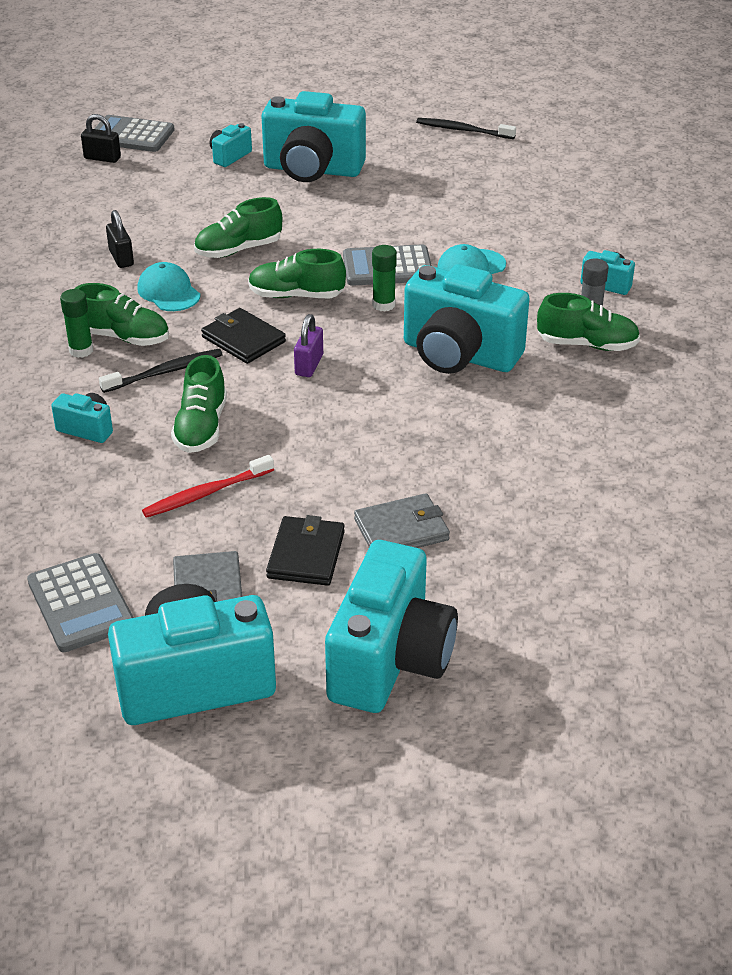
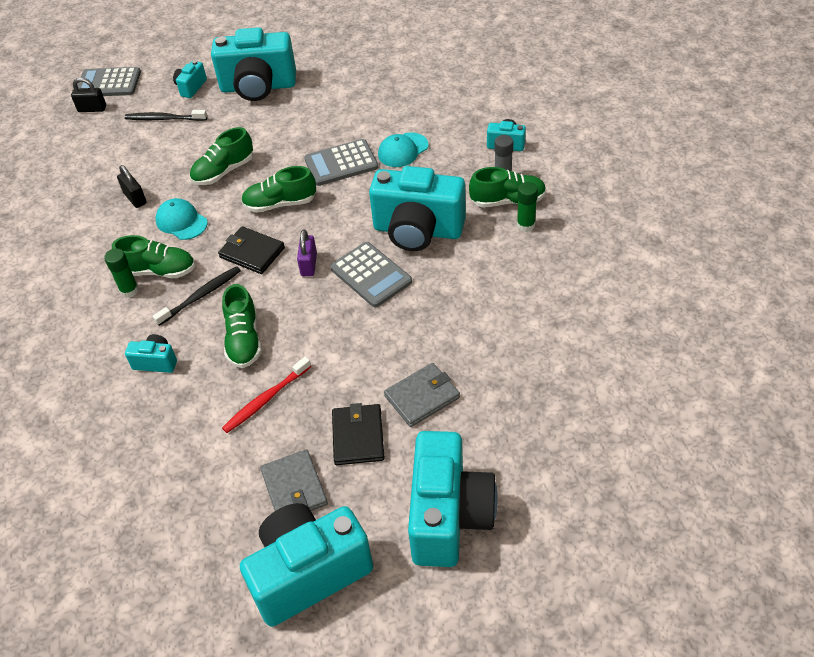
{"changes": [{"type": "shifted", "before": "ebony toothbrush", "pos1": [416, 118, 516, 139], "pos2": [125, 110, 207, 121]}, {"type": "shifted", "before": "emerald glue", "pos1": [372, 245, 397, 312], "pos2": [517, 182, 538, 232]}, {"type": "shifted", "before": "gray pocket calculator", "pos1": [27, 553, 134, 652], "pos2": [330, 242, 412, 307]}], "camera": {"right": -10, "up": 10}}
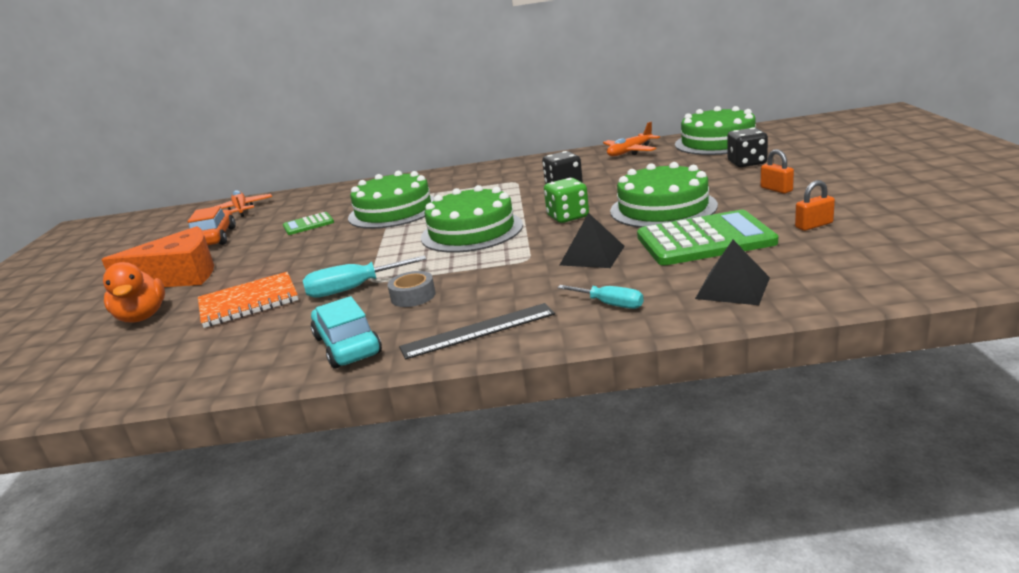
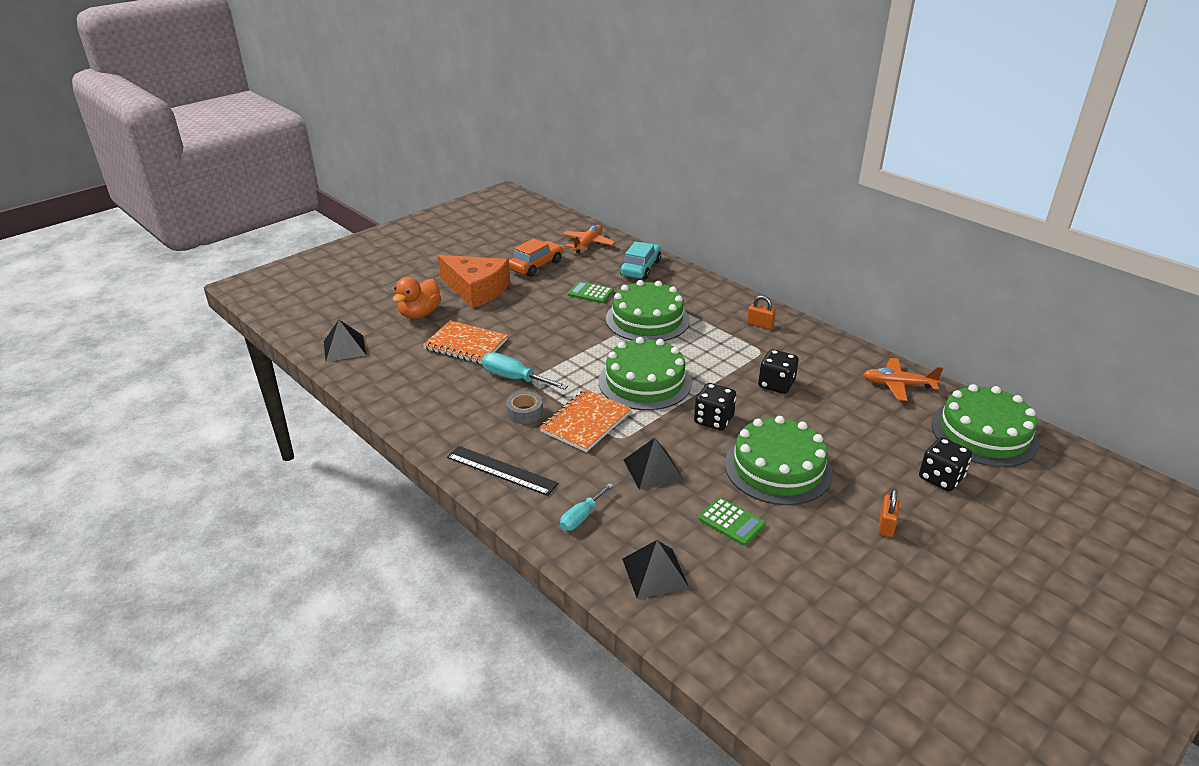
{"changes": [{"type": "repainted", "before": "emerald dice", "after": "ebony dice", "pos1": [544, 178, 589, 223], "pos2": [694, 383, 736, 431]}, {"type": "shifted", "before": "orange-coloured small lock", "pos1": [795, 180, 835, 231], "pos2": [747, 295, 776, 329]}, {"type": "scaled", "before": "emerald pocket calculator", "pos1": [637, 210, 778, 265], "pos2": [698, 497, 766, 546], "scale": 0.5}, {"type": "rotated", "before": "teal flat screwdriver", "pos1": [557, 285, 644, 309], "pos2": [560, 483, 613, 531], "turn": 45}, {"type": "shifted", "before": "teal car", "pos1": [311, 296, 382, 369], "pos2": [620, 242, 661, 280]}, {"type": "new", "after": "ebony pyramid shape", "pos2": [324, 320, 366, 362]}, {"type": "new", "after": "orange-coloured notebook", "pos2": [540, 389, 631, 452]}], "camera": {"right": 45, "up": 10}}
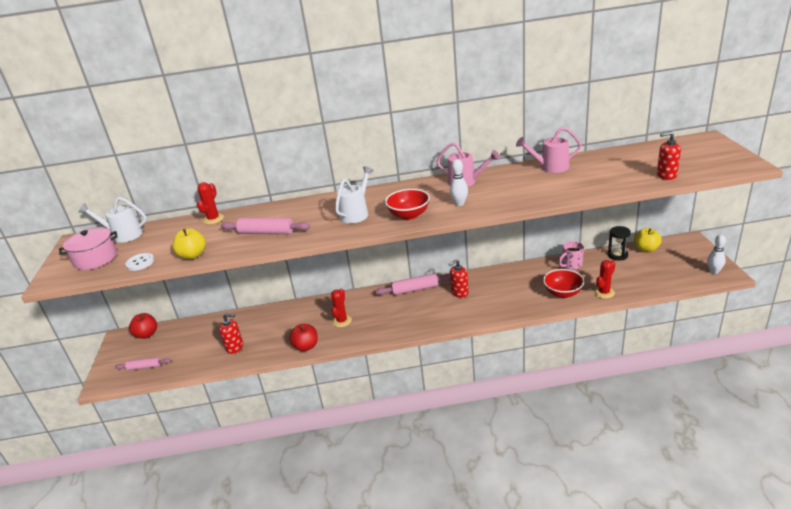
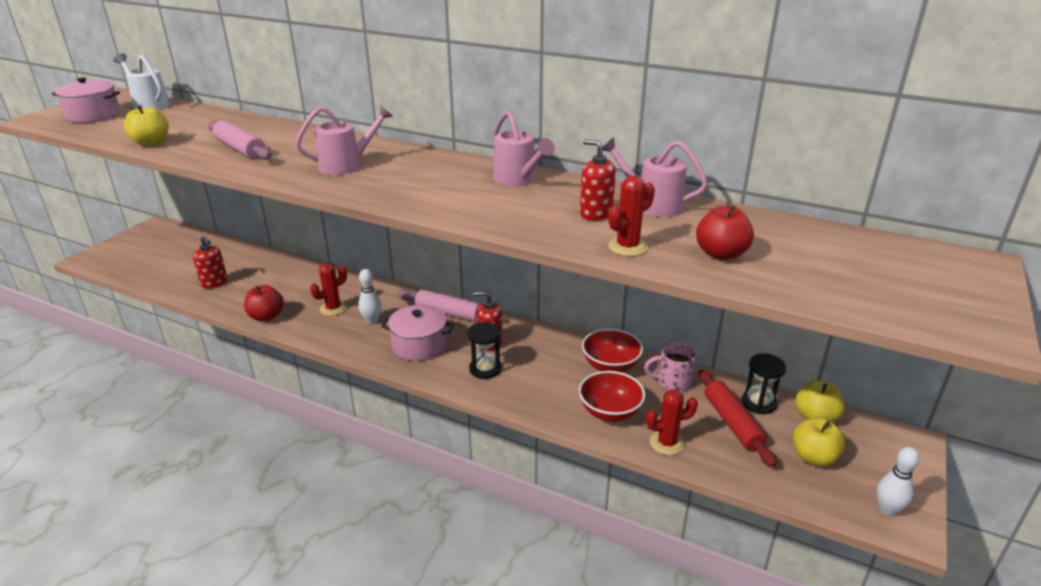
{"changes": [{"type": "shifted", "before": "red soap pump", "pos1": [657, 132, 681, 180], "pos2": [580, 139, 616, 221]}, {"type": "shifted", "before": "white skittle", "pos1": [450, 159, 468, 206], "pos2": [358, 269, 382, 325]}, {"type": "repainted", "before": "white sprinkling can", "after": "rosy sprinkling can", "pos1": [335, 166, 374, 223], "pos2": [295, 106, 393, 175]}, {"type": "shifted", "before": "red cactus", "pos1": [197, 182, 224, 224], "pos2": [608, 175, 655, 256]}, {"type": "shifted", "before": "red bowl", "pos1": [385, 189, 430, 220], "pos2": [582, 329, 643, 372]}, {"type": "gone", "before": "white button", "pos1": [125, 253, 154, 271]}, {"type": "shifted", "before": "red apple fruit", "pos1": [129, 313, 157, 339], "pos2": [696, 205, 754, 260]}, {"type": "gone", "before": "rosy pastry roller", "pos1": [115, 357, 171, 370]}, {"type": "new", "after": "rosy cooking pot", "pos2": [381, 305, 454, 361]}, {"type": "new", "after": "ebony sandglass", "pos2": [468, 322, 501, 379]}, {"type": "new", "after": "red pastry roller", "pos2": [698, 369, 777, 467]}, {"type": "new", "after": "golden apple fruit", "pos2": [793, 418, 846, 467]}], "camera": {"right": 30, "up": 0}}
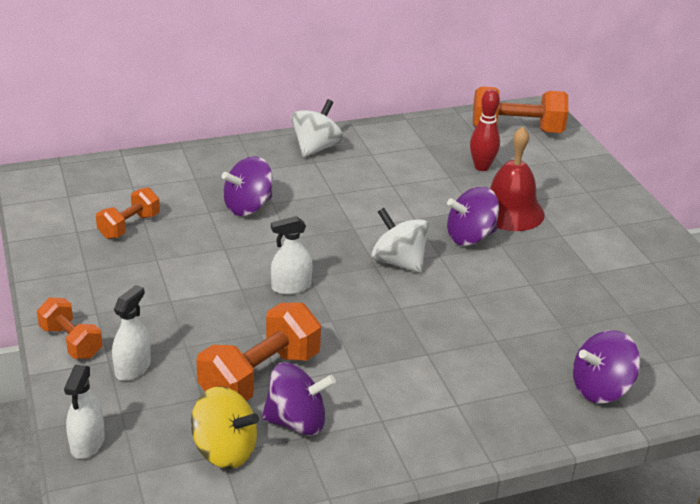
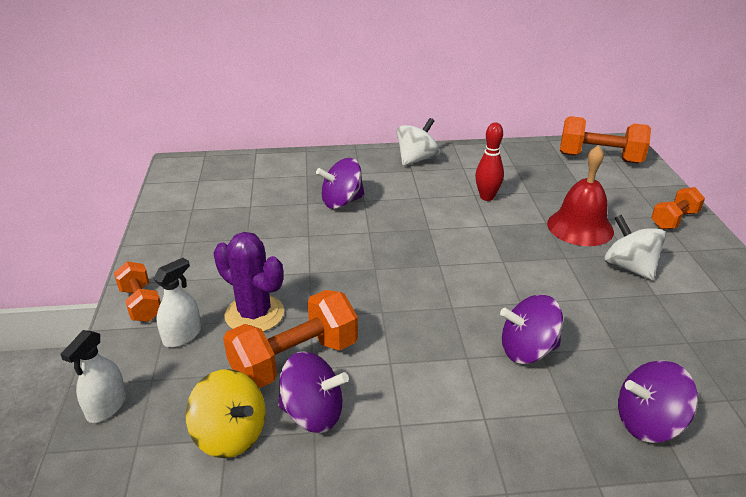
{"changes": [{"type": "shifted", "before": "red skittle", "pos1": [470, 89, 500, 171], "pos2": [475, 123, 504, 201]}, {"type": "shifted", "before": "orange-coloured free weight", "pos1": [96, 187, 160, 239], "pos2": [651, 187, 705, 229]}, {"type": "shifted", "before": "royal purple whirligig", "pos1": [447, 187, 499, 246], "pos2": [500, 295, 563, 364]}, {"type": "shifted", "before": "white whirligig", "pos1": [371, 208, 429, 273], "pos2": [604, 215, 666, 280]}, {"type": "gone", "before": "white spray bottle", "pos1": [271, 216, 313, 295]}, {"type": "new", "after": "royal purple cactus", "pos2": [214, 232, 284, 332]}], "camera": {"right": 15, "up": 0}}
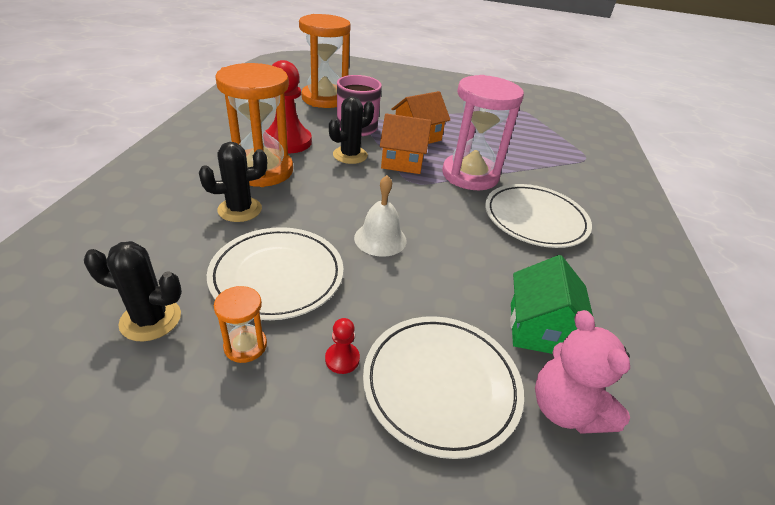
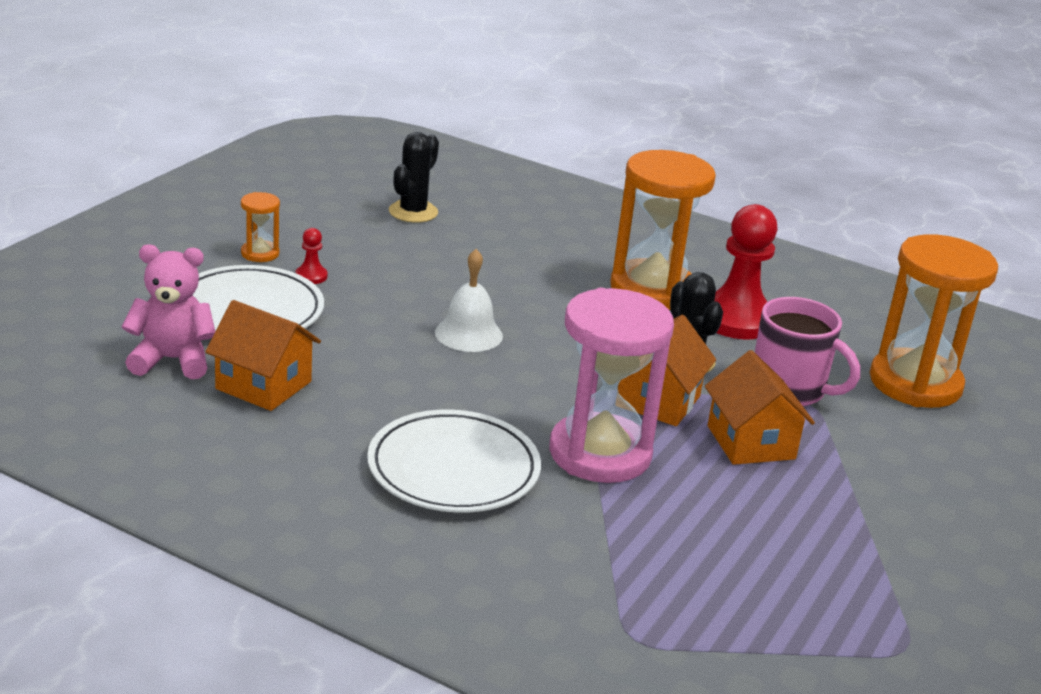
{"changes": [{"type": "gone", "before": "ebony cactus", "pos1": [199, 142, 267, 222]}, {"type": "gone", "before": "white dinner plate", "pos1": [207, 227, 343, 320]}, {"type": "repainted", "before": "emerald house", "after": "orange-coloured house", "pos1": [510, 255, 596, 354], "pos2": [205, 300, 321, 411]}, {"type": "shifted", "before": "orange-coloured sandglass", "pos1": [214, 286, 267, 363], "pos2": [241, 192, 280, 262]}], "camera": {"right": 110, "up": -10}}
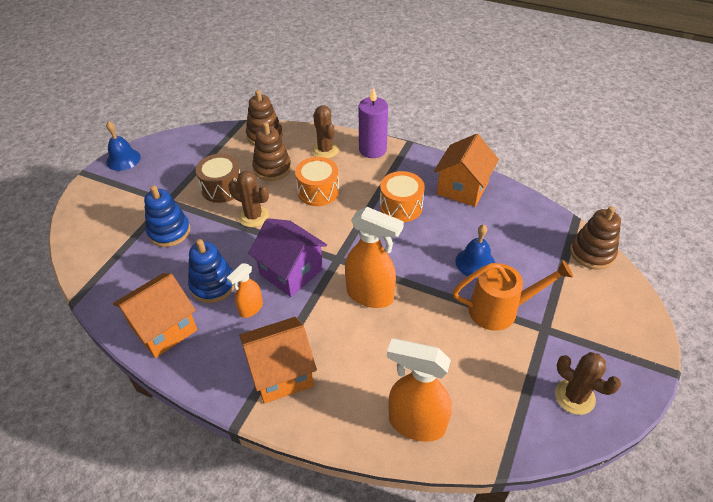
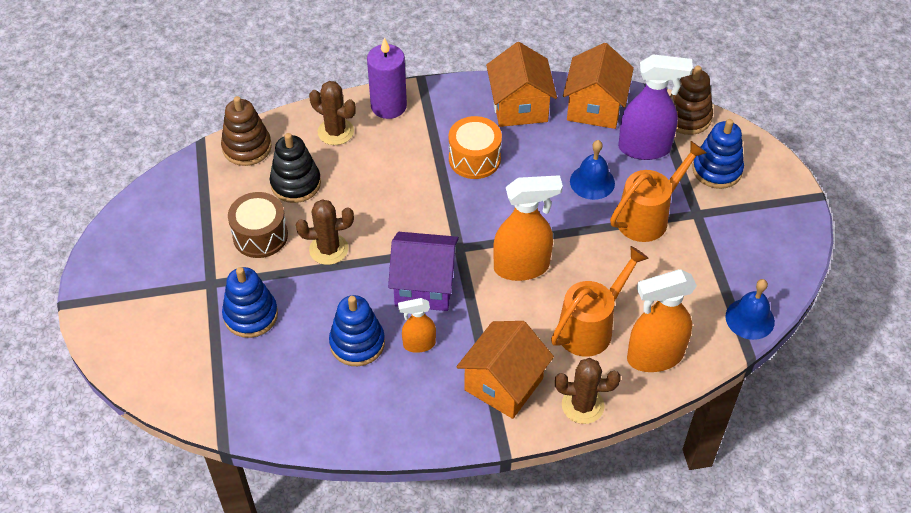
{"changes": [{"type": "shifted", "before": "cobalt school bell", "pos1": [106, 121, 141, 171], "pos2": [725, 279, 775, 340]}, {"type": "repainted", "before": "russet ring stacker", "after": "ebony ring stacker", "pos1": [252, 122, 291, 181], "pos2": [270, 133, 321, 203]}, {"type": "gone", "before": "orange-coloured toy drum", "pos1": [295, 157, 339, 206]}, {"type": "rotated", "before": "orange-coloured spray bottle", "pos1": [227, 263, 263, 318], "pos2": [398, 298, 436, 353], "turn": 75}, {"type": "shifted", "before": "orange-coloured house", "pos1": [113, 274, 197, 358], "pos2": [563, 43, 634, 129]}, {"type": "shifted", "before": "russet cactus", "pos1": [555, 352, 621, 415], "pos2": [555, 358, 621, 424]}, {"type": "new", "after": "royal purple spray bottle", "pos2": [618, 54, 693, 160]}, {"type": "new", "after": "cobalt ring stacker", "pos2": [692, 119, 744, 189]}, {"type": "new", "after": "orange-coloured sprinkling can", "pos2": [551, 246, 649, 357]}], "camera": {"right": -35, "up": 5}}
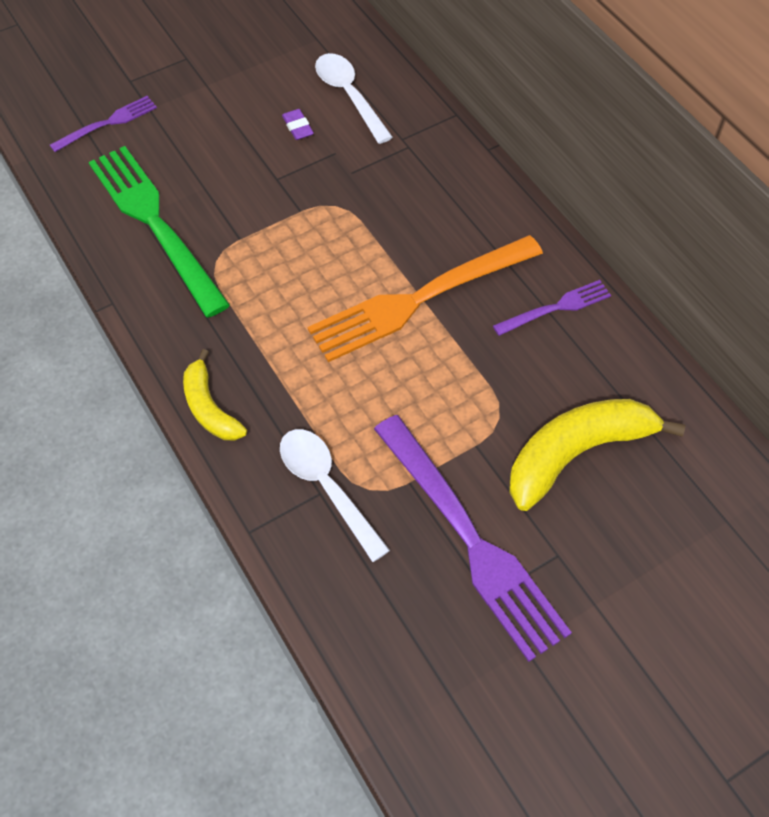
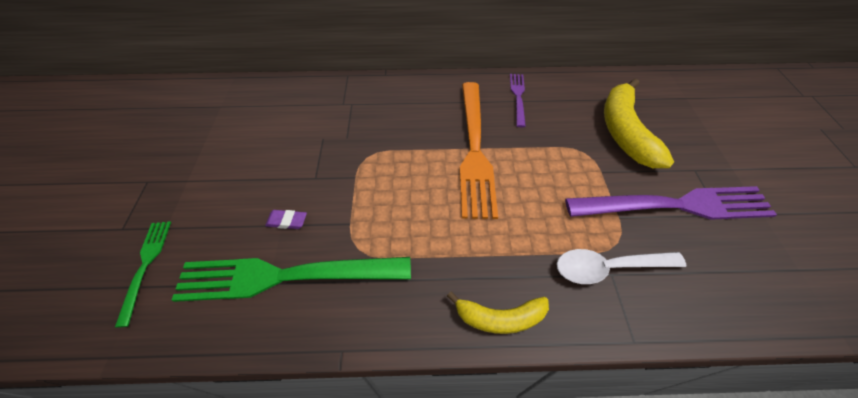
{"changes": [{"type": "gone", "before": "white tablespoon", "pos1": [315, 53, 393, 144]}, {"type": "repainted", "before": "royal purple table fork", "after": "emerald table fork", "pos1": [50, 96, 157, 152], "pos2": [115, 221, 171, 328]}, {"type": "shifted", "before": "royal purple gum eraser", "pos1": [282, 109, 314, 140], "pos2": [265, 210, 307, 229]}], "camera": {"right": -60, "up": -5}}
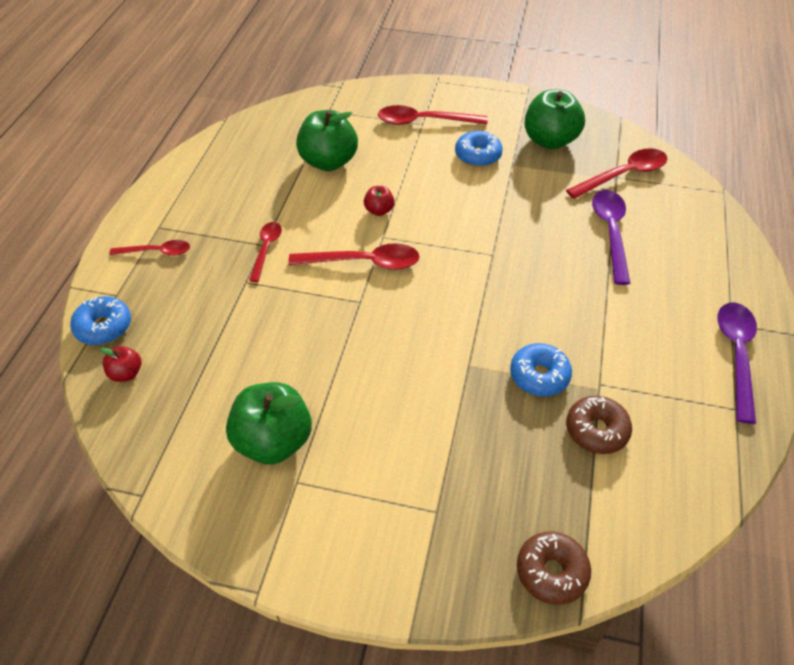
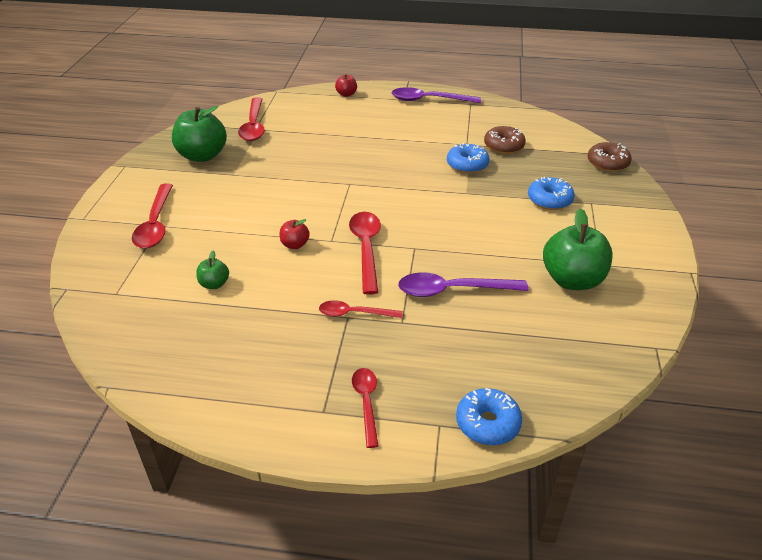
{"changes": [{"type": "scaled", "before": "emerald apple fruit", "pos1": [296, 110, 358, 171], "pos2": [196, 251, 229, 289], "scale": 0.48}, {"type": "shifted", "before": "cobalt doughnut", "pos1": [455, 131, 503, 167], "pos2": [528, 177, 575, 210]}, {"type": "rotated", "before": "red tablespoon", "pos1": [566, 148, 668, 199], "pos2": [238, 97, 265, 141], "turn": -150}, {"type": "shifted", "before": "royal purple tablespoon", "pos1": [592, 190, 631, 285], "pos2": [398, 272, 528, 297]}, {"type": "shifted", "before": "red apple fruit", "pos1": [100, 346, 141, 382], "pos2": [335, 74, 357, 97]}], "camera": {"right": -95, "up": -10}}
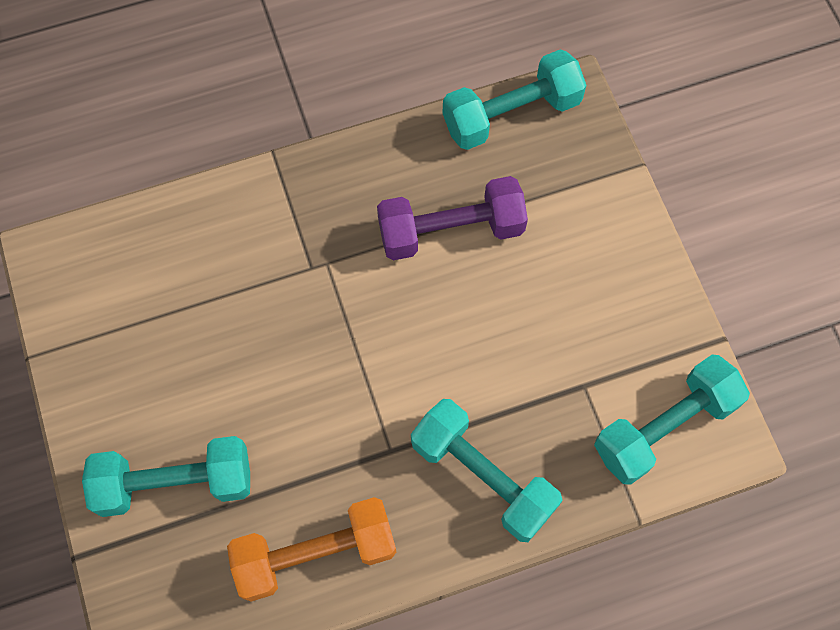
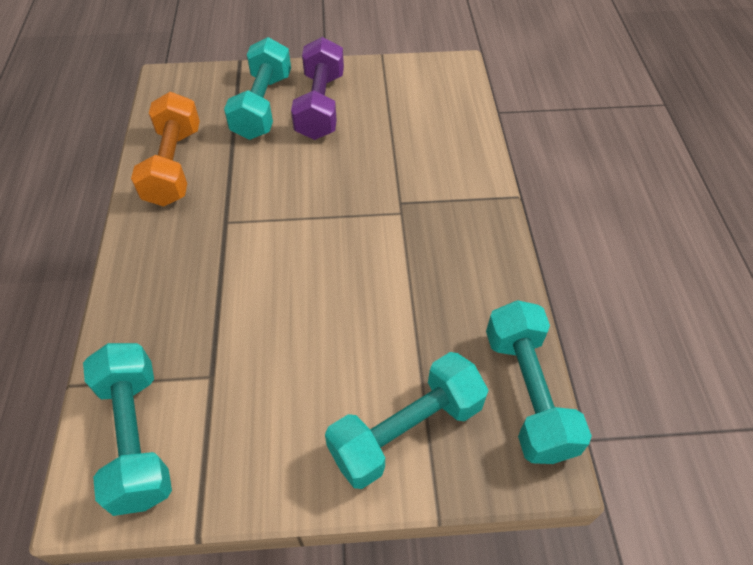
{"changes": [{"type": "shifted", "before": "royal purple free weight", "pos1": [377, 176, 528, 260], "pos2": [291, 37, 344, 140]}, {"type": "shifted", "before": "teal free weight", "pos1": [411, 399, 563, 542], "pos2": [325, 352, 489, 489]}], "camera": {"right": 105, "up": -15}}
